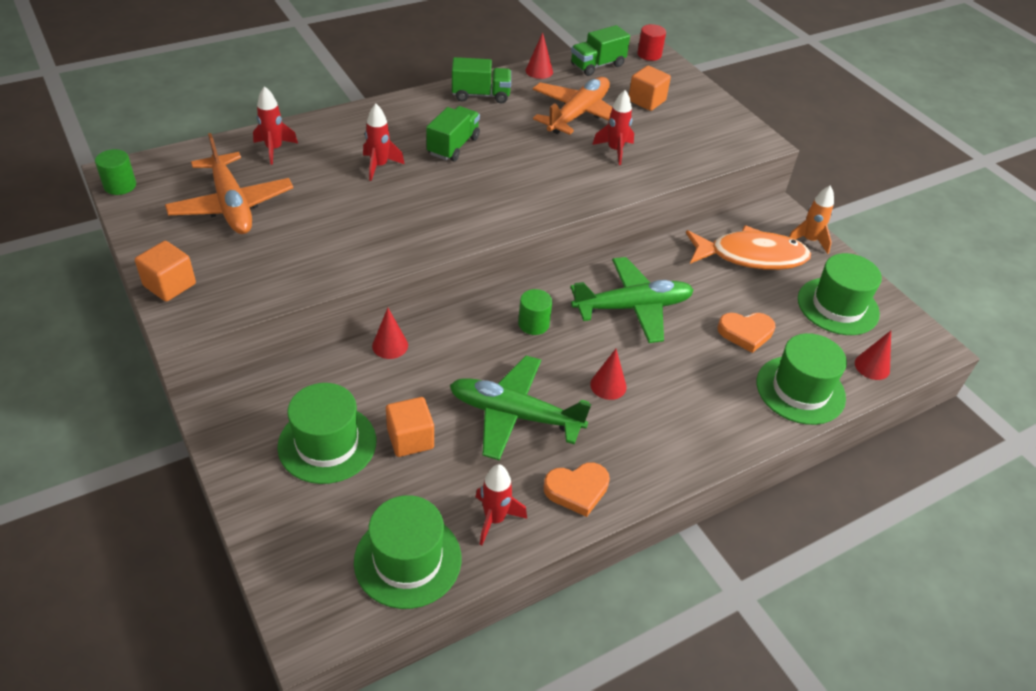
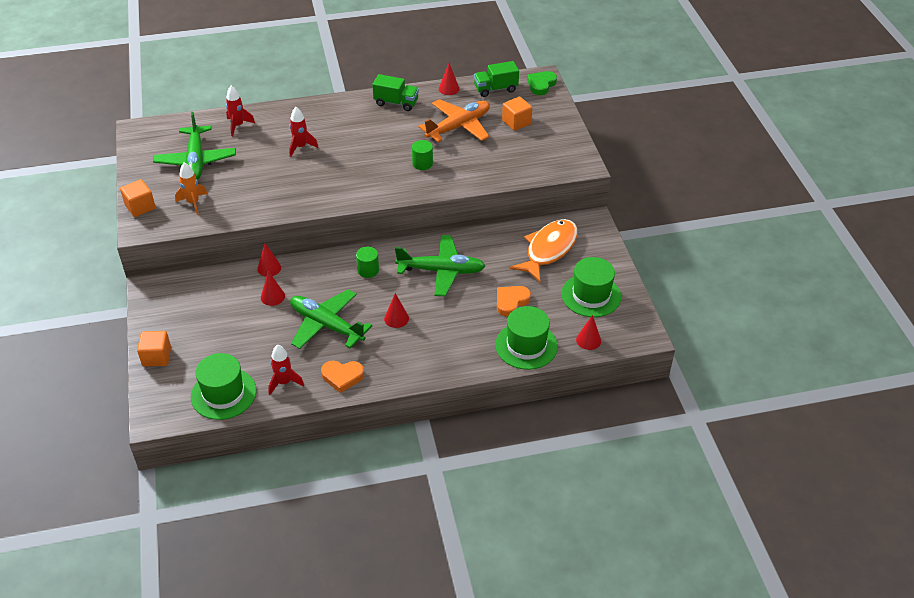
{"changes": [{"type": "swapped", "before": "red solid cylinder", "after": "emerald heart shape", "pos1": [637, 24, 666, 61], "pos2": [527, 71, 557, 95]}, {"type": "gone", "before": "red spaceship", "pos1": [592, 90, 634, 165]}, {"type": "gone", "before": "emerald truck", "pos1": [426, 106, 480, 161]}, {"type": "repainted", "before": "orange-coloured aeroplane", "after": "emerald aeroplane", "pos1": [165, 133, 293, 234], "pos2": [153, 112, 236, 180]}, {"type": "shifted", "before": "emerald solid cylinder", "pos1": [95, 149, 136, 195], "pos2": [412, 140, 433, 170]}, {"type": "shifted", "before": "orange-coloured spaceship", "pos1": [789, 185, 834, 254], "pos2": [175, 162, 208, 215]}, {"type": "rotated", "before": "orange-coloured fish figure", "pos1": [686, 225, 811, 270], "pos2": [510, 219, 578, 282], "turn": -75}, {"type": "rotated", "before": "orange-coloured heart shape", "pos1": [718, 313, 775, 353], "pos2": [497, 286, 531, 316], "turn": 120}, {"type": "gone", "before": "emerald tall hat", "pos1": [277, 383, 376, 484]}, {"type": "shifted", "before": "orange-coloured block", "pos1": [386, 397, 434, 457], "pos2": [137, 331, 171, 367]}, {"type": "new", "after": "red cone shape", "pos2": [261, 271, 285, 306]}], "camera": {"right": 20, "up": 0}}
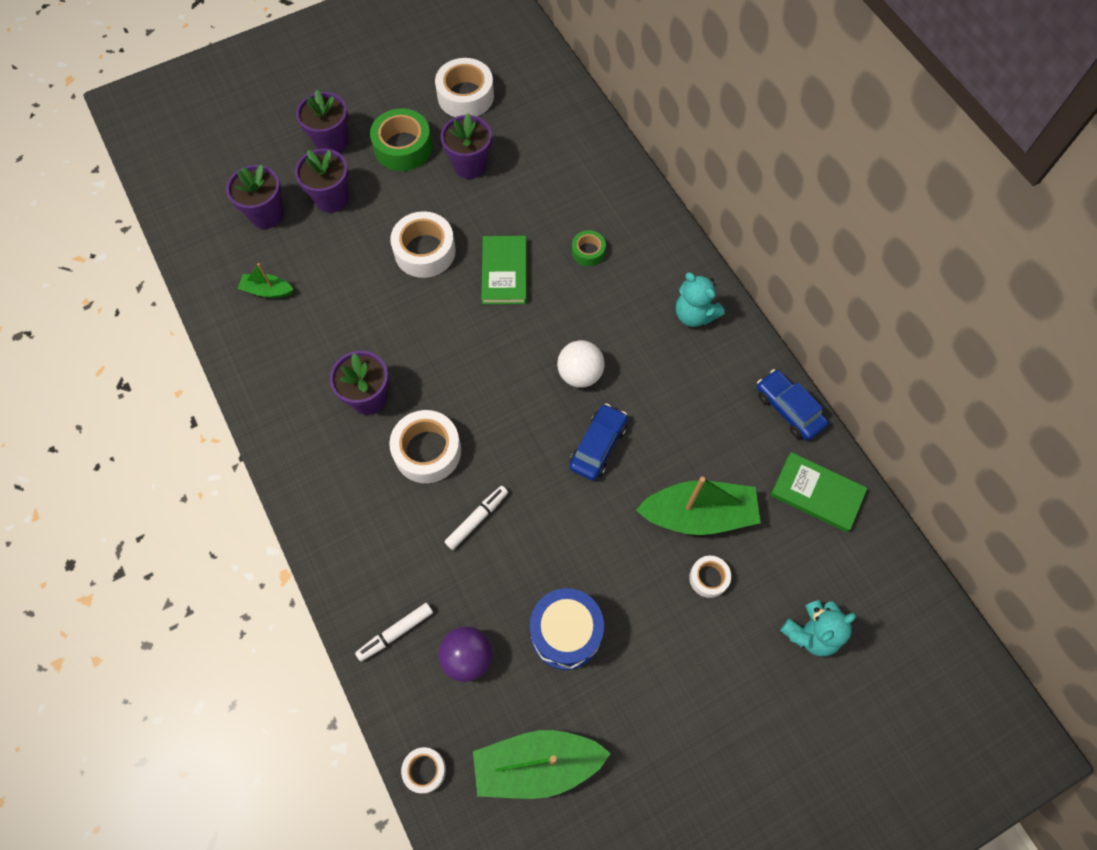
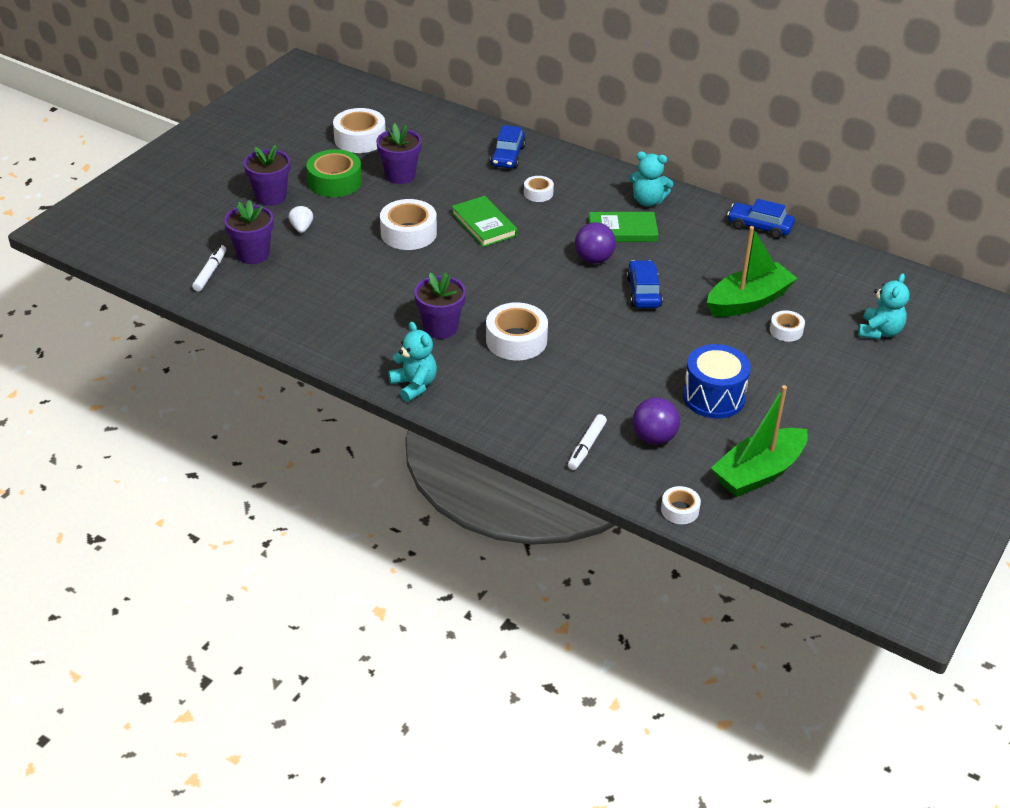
{"changes": [{"type": "swapped", "before": "royal purple plant pot", "after": "white strawberry", "pos1": [295, 149, 349, 213], "pos2": [288, 205, 313, 233]}, {"type": "repainted", "before": "emerald tape", "after": "white tape", "pos1": [572, 230, 606, 266], "pos2": [524, 176, 554, 202]}, {"type": "gone", "before": "emerald boat", "pos1": [238, 263, 293, 298]}, {"type": "repainted", "before": "white sphere", "after": "royal purple sphere", "pos1": [557, 340, 605, 388], "pos2": [575, 222, 616, 264]}, {"type": "shifted", "before": "emerald book", "pos1": [770, 452, 867, 532], "pos2": [589, 212, 658, 242]}, {"type": "shifted", "before": "white felt pen", "pos1": [445, 486, 508, 550], "pos2": [192, 245, 226, 291]}, {"type": "new", "after": "cobalt car", "pos2": [490, 125, 526, 168]}, {"type": "new", "after": "teal teddy", "pos2": [388, 322, 437, 402]}], "camera": {"right": -30, "up": -25}}
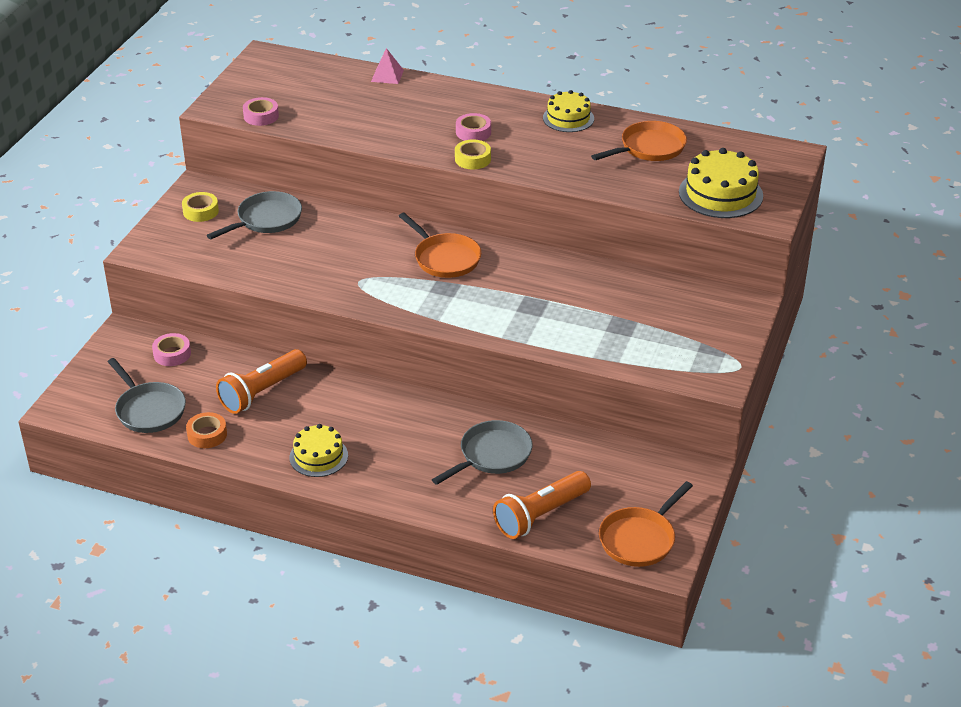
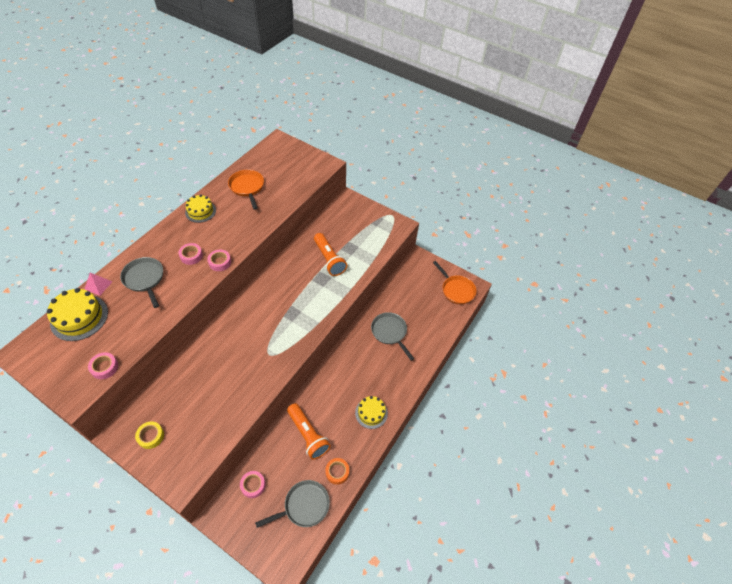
{"changes": [{"type": "repainted", "before": "golden tape", "after": "rosy tape", "pos1": [455, 140, 491, 169], "pos2": [207, 250, 231, 271]}, {"type": "shifted", "before": "golden layer cake", "pos1": [679, 148, 763, 218], "pos2": [47, 288, 108, 341]}, {"type": "shifted", "before": "gray pan", "pos1": [207, 191, 302, 239], "pos2": [120, 257, 163, 308]}, {"type": "gone", "before": "orange-coloured pan", "pos1": [399, 213, 481, 278]}, {"type": "shifted", "before": "orange-coloured flashlight", "pos1": [493, 471, 591, 539], "pos2": [314, 233, 347, 276]}], "camera": {"right": -80, "up": 15}}
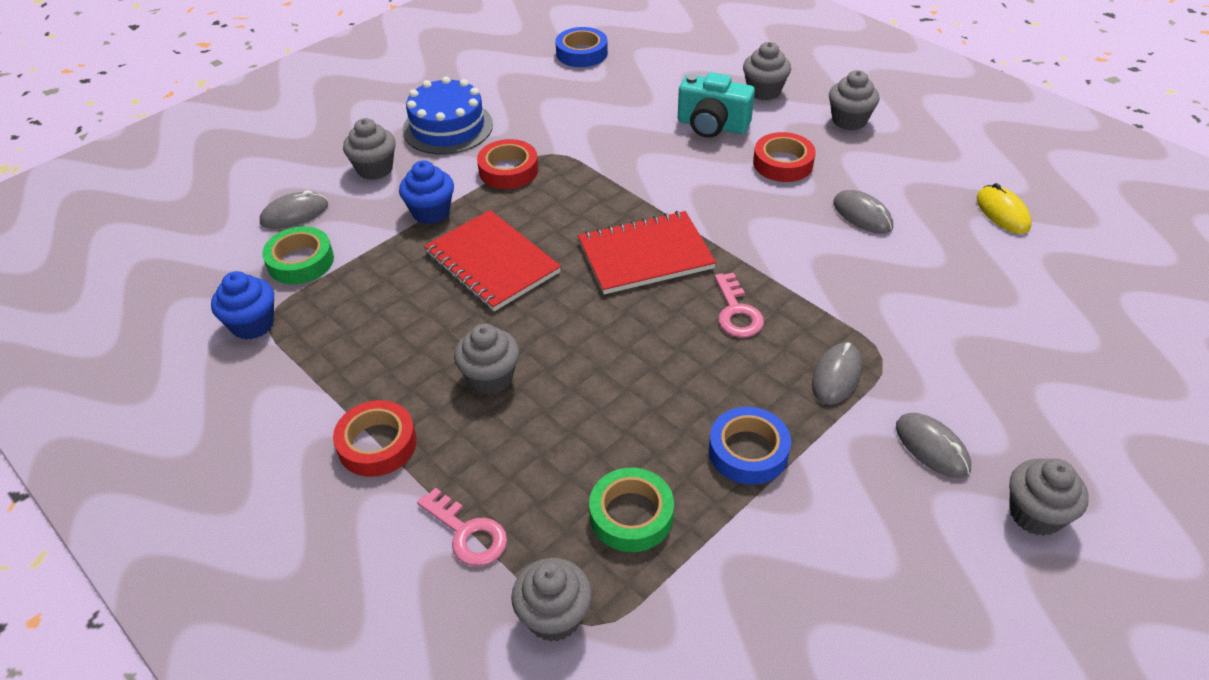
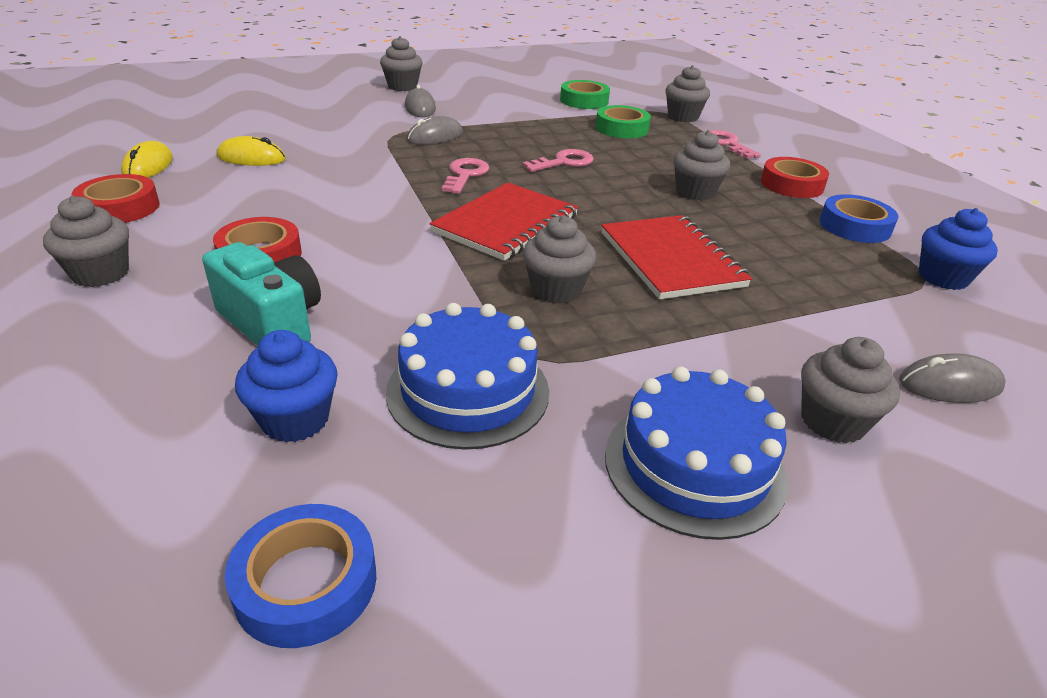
{"changes": [{"type": "shifted", "before": "gray muffin", "pos1": [743, 42, 791, 100], "pos2": [523, 215, 596, 304]}, {"type": "shifted", "before": "red tape", "pos1": [477, 139, 538, 189], "pos2": [71, 174, 160, 223]}, {"type": "shifted", "before": "cobalt muffin", "pos1": [399, 160, 454, 224], "pos2": [235, 330, 338, 443]}, {"type": "gone", "before": "gray computer mouse", "pos1": [833, 190, 893, 234]}, {"type": "rotated", "before": "red notebook", "pos1": [578, 211, 716, 294], "pos2": [429, 182, 578, 261], "turn": -60}, {"type": "shifted", "before": "emerald tape", "pos1": [262, 226, 334, 284], "pos2": [560, 80, 610, 109]}, {"type": "shifted", "before": "cobalt tape", "pos1": [709, 407, 791, 485], "pos2": [820, 194, 899, 243]}, {"type": "new", "after": "golden computer mouse", "pos2": [217, 136, 286, 166]}, {"type": "new", "after": "rosy door key", "pos2": [522, 149, 594, 172]}, {"type": "new", "after": "cobalt layer cake", "pos2": [386, 303, 549, 450]}], "camera": {"right": -160, "up": -10}}
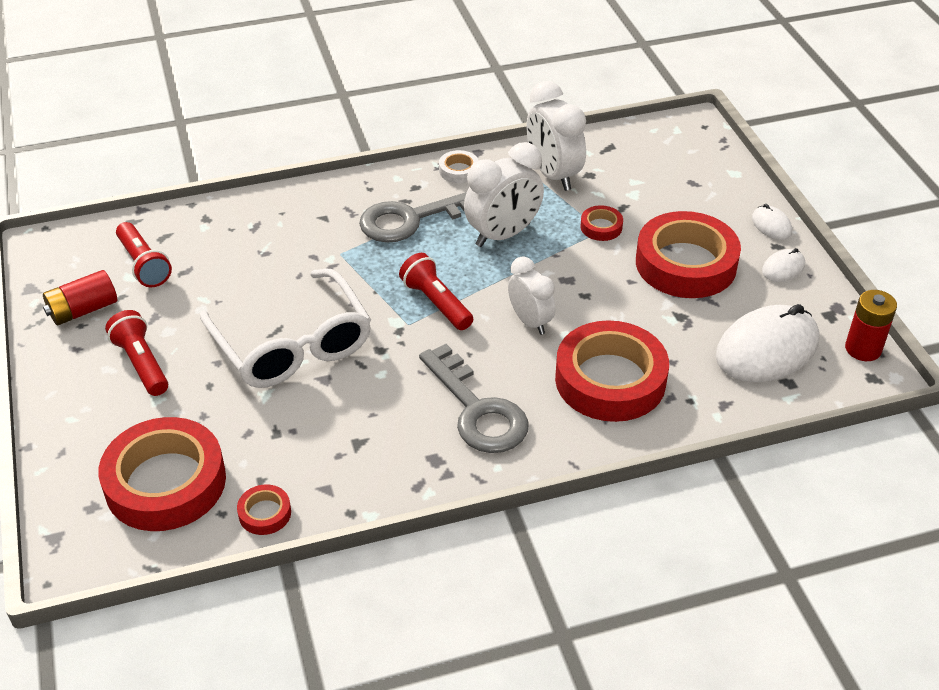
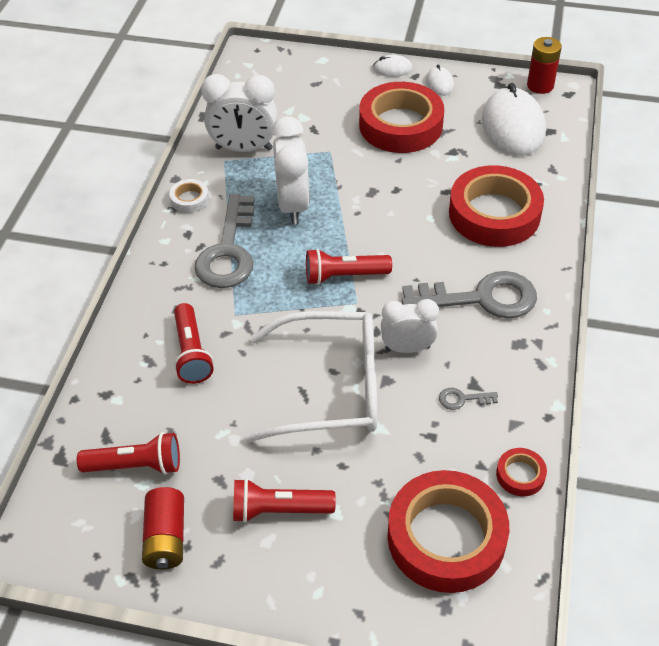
{"changes": [{"type": "gone", "before": "red tape", "pos1": [580, 205, 623, 241]}, {"type": "shifted", "before": "white bedside clock", "pos1": [508, 256, 555, 335], "pos2": [381, 299, 439, 353]}, {"type": "new", "after": "red flashlight", "pos2": [174, 303, 214, 384]}, {"type": "new", "after": "gray door key", "pos2": [439, 388, 498, 410]}], "camera": {"right": -60, "up": 5}}
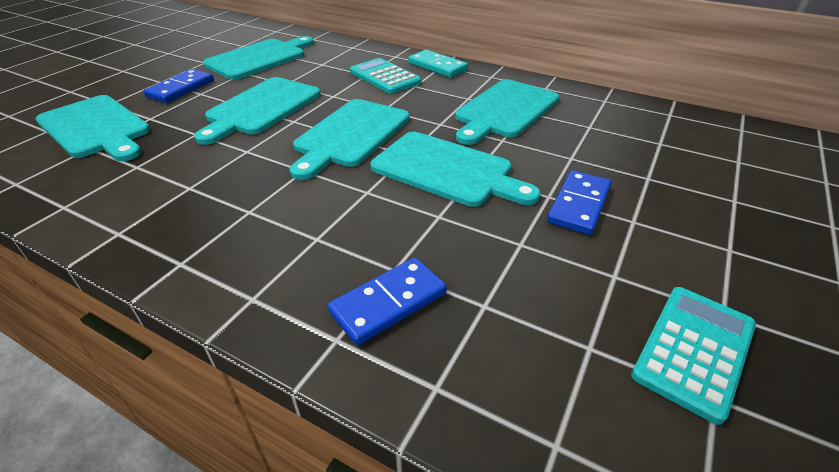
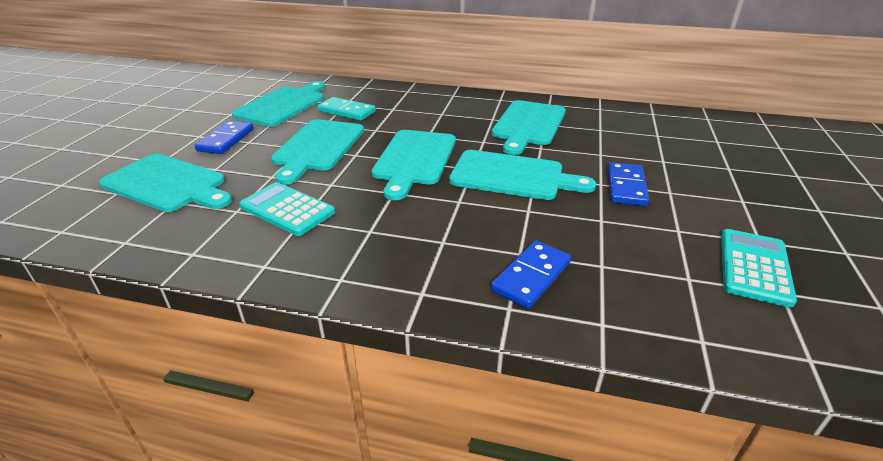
{"changes": [{"type": "shifted", "before": "teal domino tile", "pos1": [408, 50, 468, 78], "pos2": [318, 97, 376, 121]}, {"type": "shifted", "before": "teal pocket calculator", "pos1": [350, 58, 422, 94], "pos2": [239, 182, 335, 236]}], "camera": {"right": -15, "up": -5}}
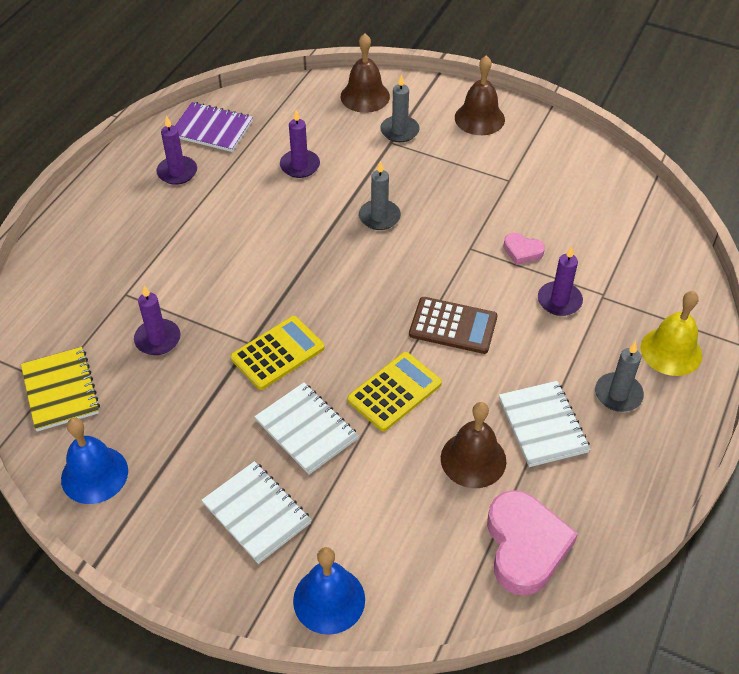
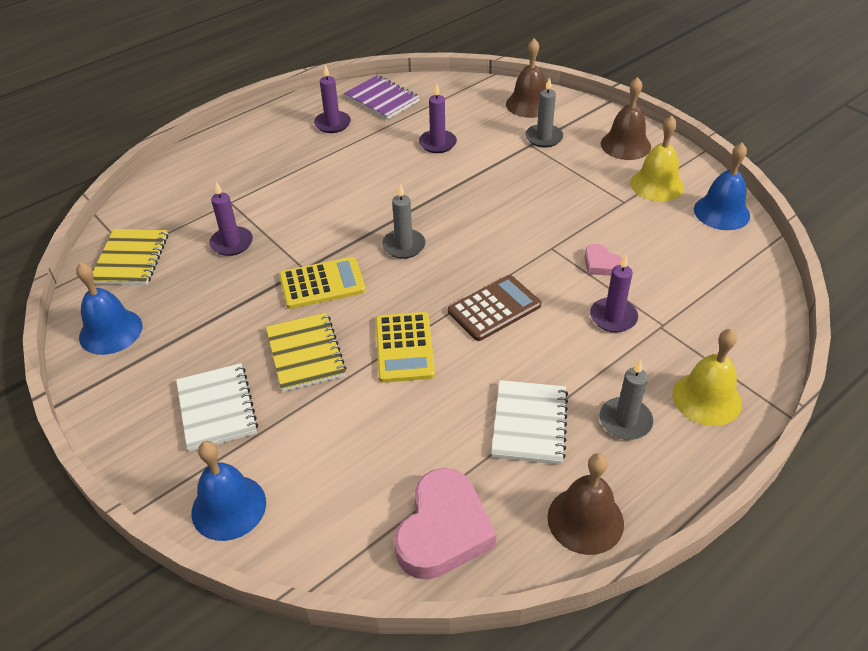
{"changes": [{"type": "shifted", "before": "gray wax candle", "pos1": [359, 161, 401, 230], "pos2": [382, 184, 426, 259]}, {"type": "rotated", "before": "russet pocket calculator", "pos1": [409, 297, 497, 354], "pos2": [448, 275, 541, 341], "turn": -75}, {"type": "rotated", "before": "golden pocket calculator", "pos1": [347, 352, 442, 431], "pos2": [375, 312, 435, 383], "turn": 105}, {"type": "repainted", "before": "white notebook", "after": "golden notebook", "pos1": [254, 382, 359, 475], "pos2": [266, 313, 346, 392]}, {"type": "shifted", "before": "russet school bell", "pos1": [441, 402, 506, 488], "pos2": [547, 453, 624, 555]}, {"type": "new", "after": "golden school bell", "pos2": [630, 116, 684, 201]}, {"type": "new", "after": "cobalt school bell", "pos2": [694, 142, 750, 230]}], "camera": {"right": 25, "up": -5}}
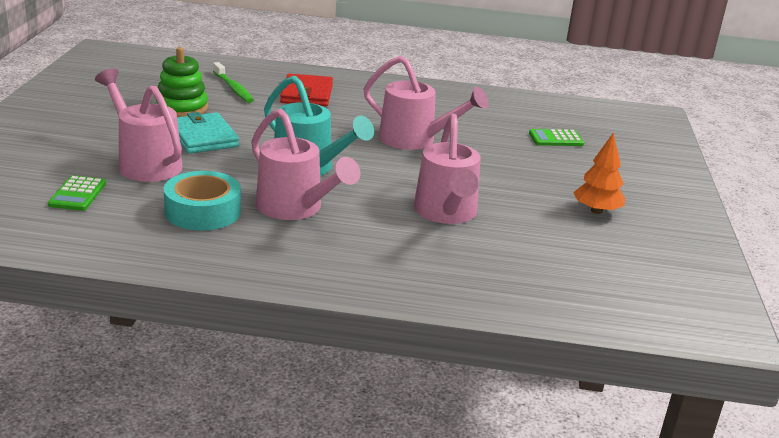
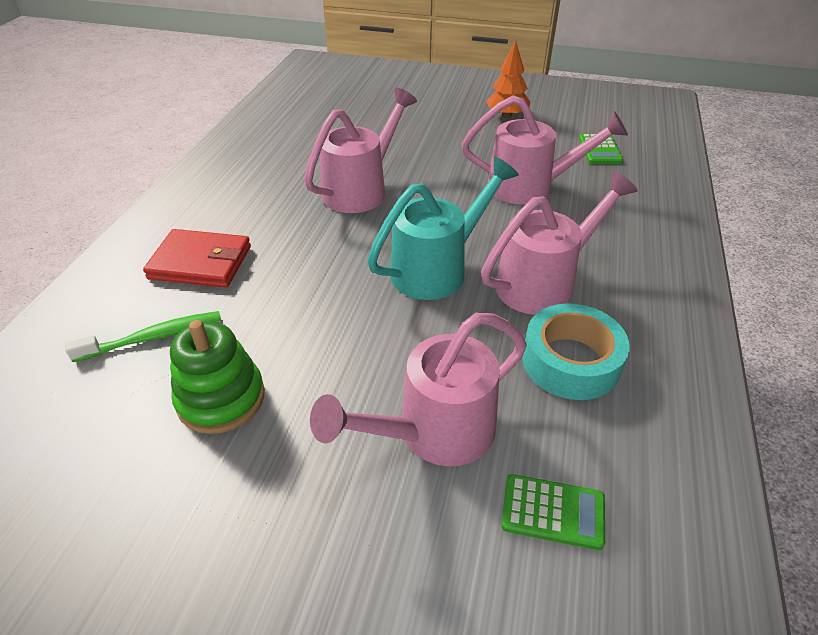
{"changes": [{"type": "gone", "before": "teal card wallet", "pos1": [177, 112, 239, 154]}, {"type": "shifted", "before": "emerald pocket calculator", "pos1": [529, 129, 585, 146], "pos2": [579, 134, 623, 164]}], "camera": {"right": -80, "up": 15}}
